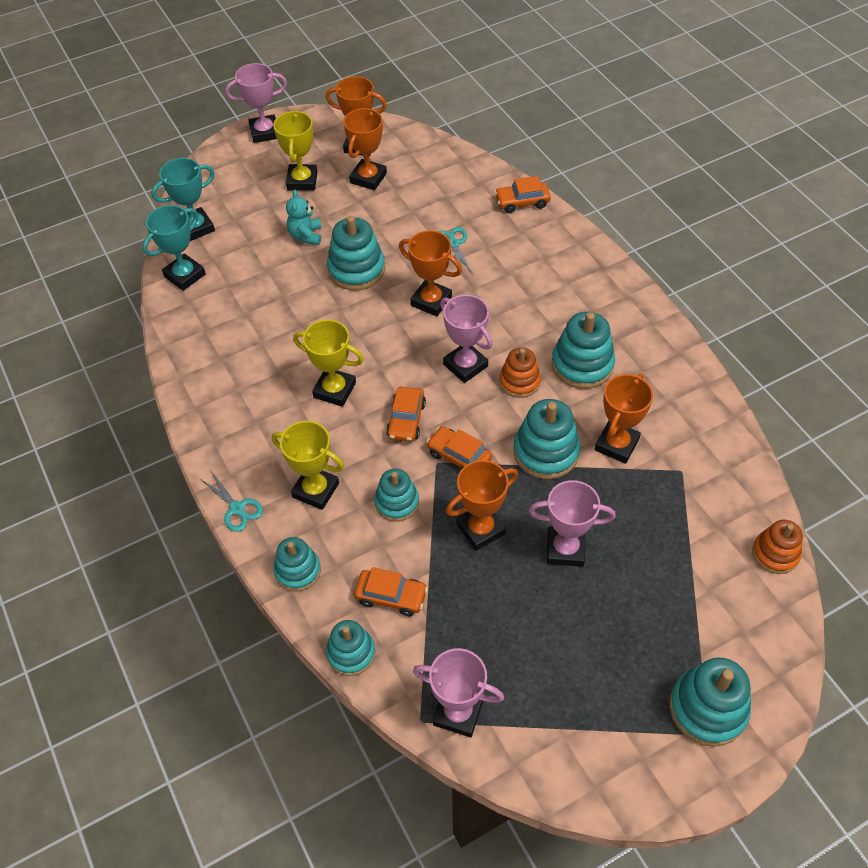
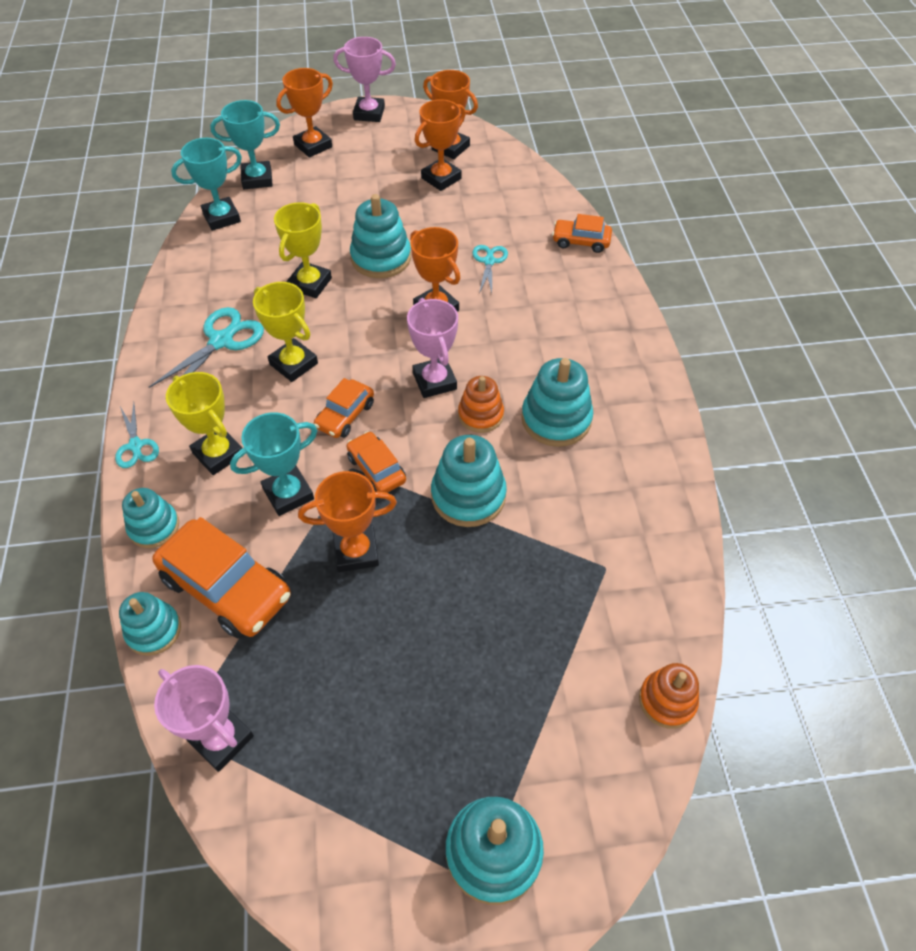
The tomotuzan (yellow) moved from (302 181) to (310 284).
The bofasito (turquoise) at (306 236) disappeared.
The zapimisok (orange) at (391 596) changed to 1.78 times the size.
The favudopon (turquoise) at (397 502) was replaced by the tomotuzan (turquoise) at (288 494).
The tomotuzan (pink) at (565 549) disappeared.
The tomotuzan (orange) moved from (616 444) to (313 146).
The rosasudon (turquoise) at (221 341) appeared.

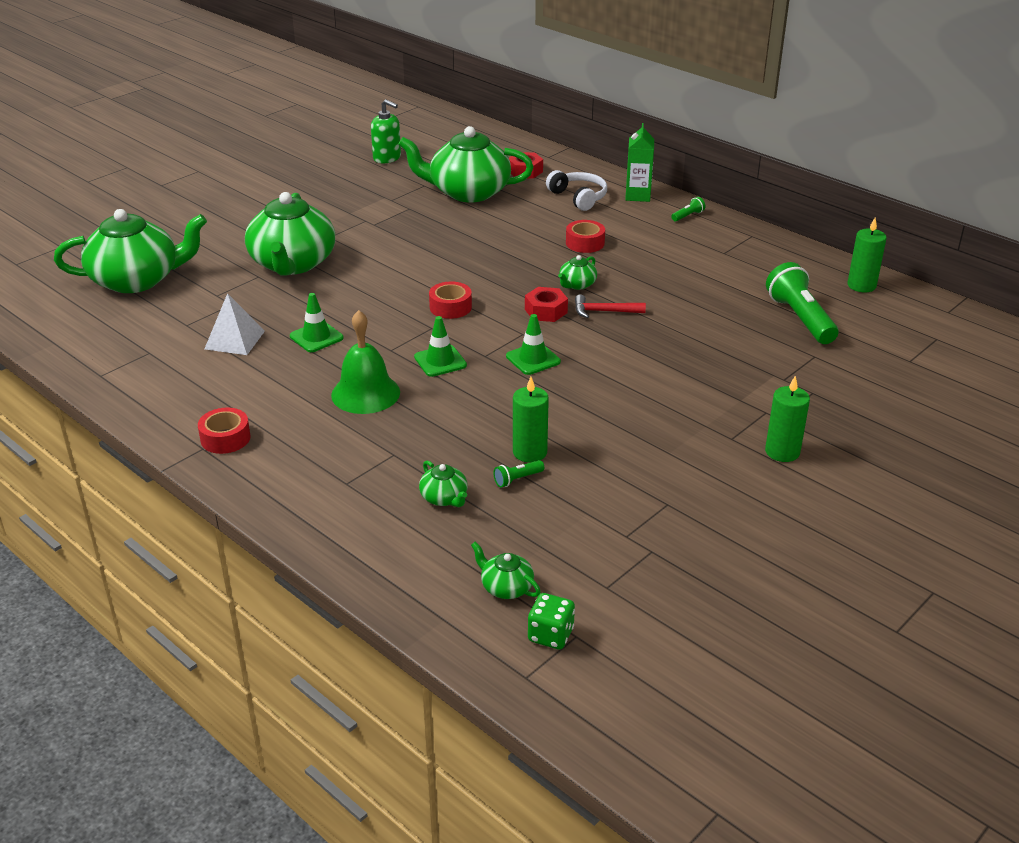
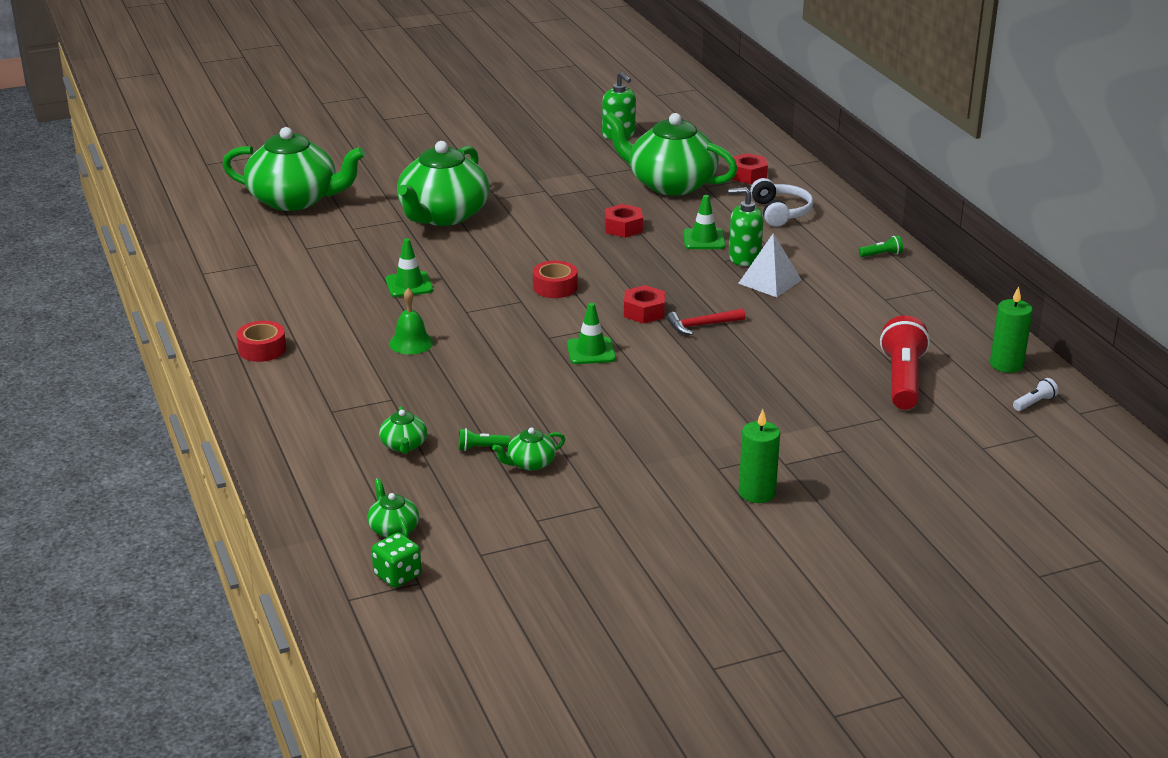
The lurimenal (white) moved from (235 340) to (770 281).
The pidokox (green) at (365 393) changed to 0.64 times the size.
The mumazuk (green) moved from (440 361) to (704 239).
The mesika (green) at (529 452) disappeared.
The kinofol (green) moved from (577 284) to (530 463).
The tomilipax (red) at (585 243) was replaced by the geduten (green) at (744 258).
The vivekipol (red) at (604 311) turned 45 degrees counterclockwise.
The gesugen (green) at (637 195) disappeared.
The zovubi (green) at (800 318) became the zovubi (red) at (902 380).
The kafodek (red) at (623 228) appeared.
The zovubi (white) at (1034 403) appeared.

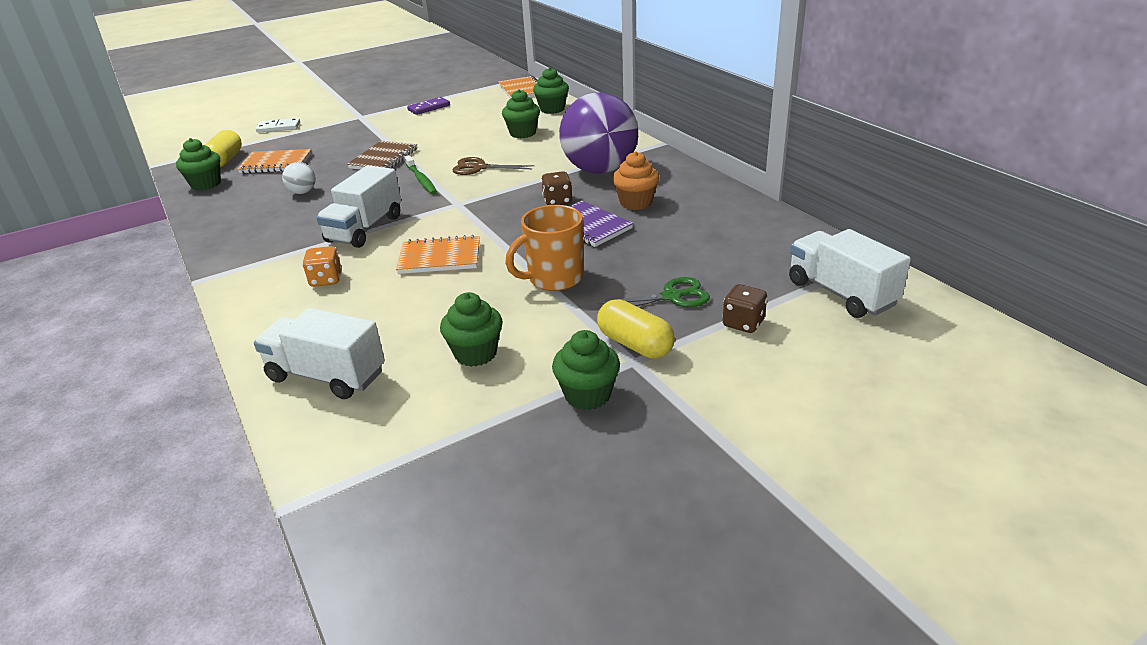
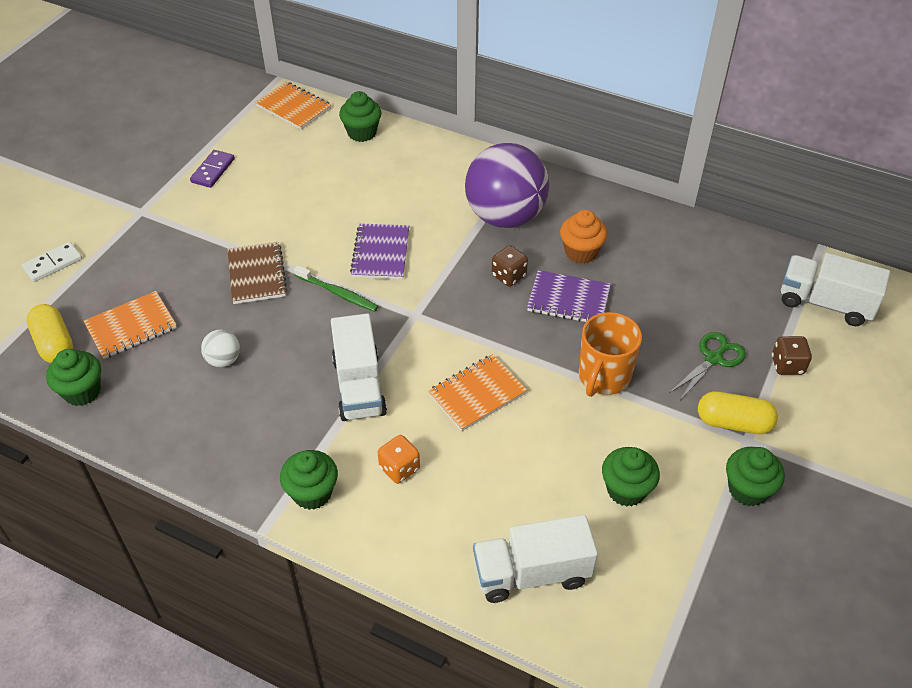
The rosasudon (brown) at (479 168) was replaced by the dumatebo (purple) at (381 253).
The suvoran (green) moved from (523 133) to (312 493).

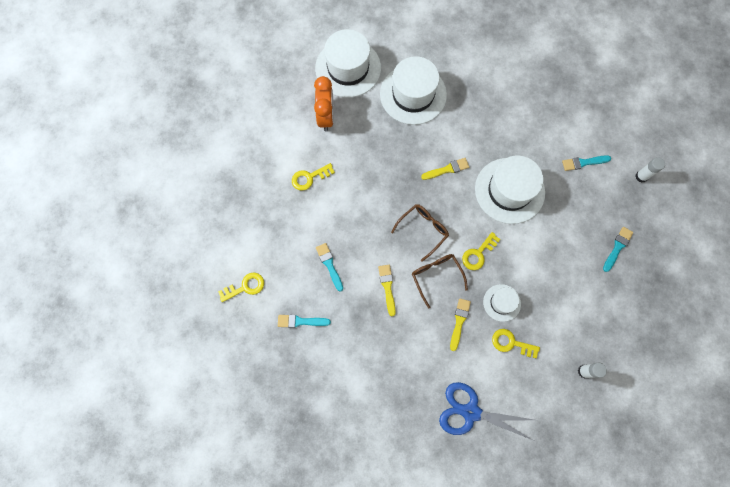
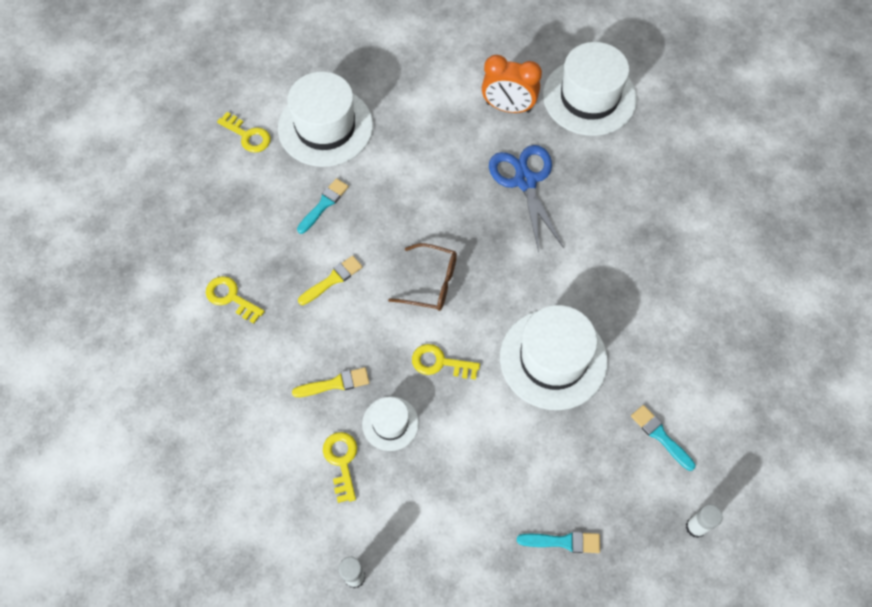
The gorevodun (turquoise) at (301 321) disappeared.
The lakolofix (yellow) moved from (309 177) to (231 297).
The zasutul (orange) at (326 117) turned 45 degrees clockwise.
The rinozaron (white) moved from (413 94) to (325 127).
The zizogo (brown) at (436 276) disappeared.
The gorevodun (yellow) at (447 169) disappeared.
The rosasudon (blue) moved from (471 412) to (525 181).

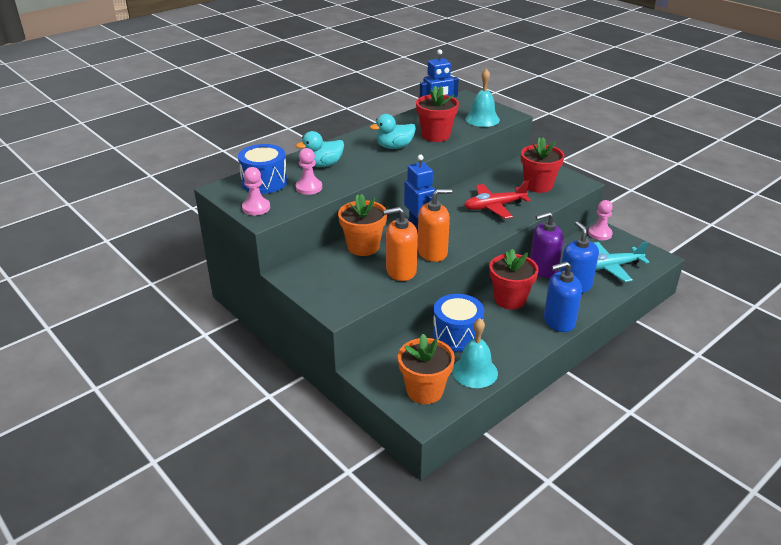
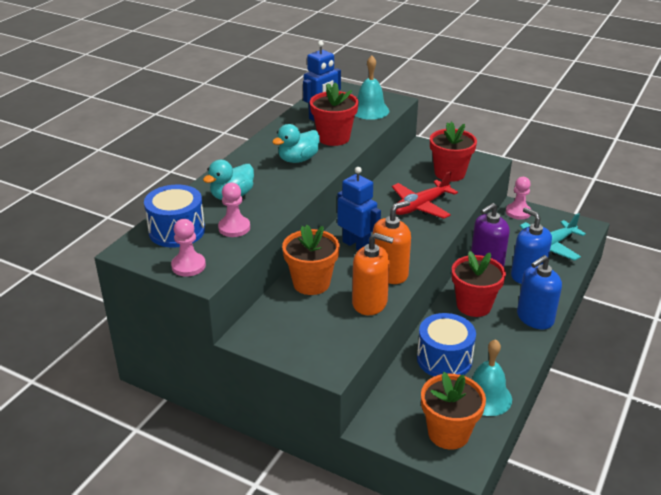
The geduten (orange) at (401 271) turned 135 degrees counterclockwise.

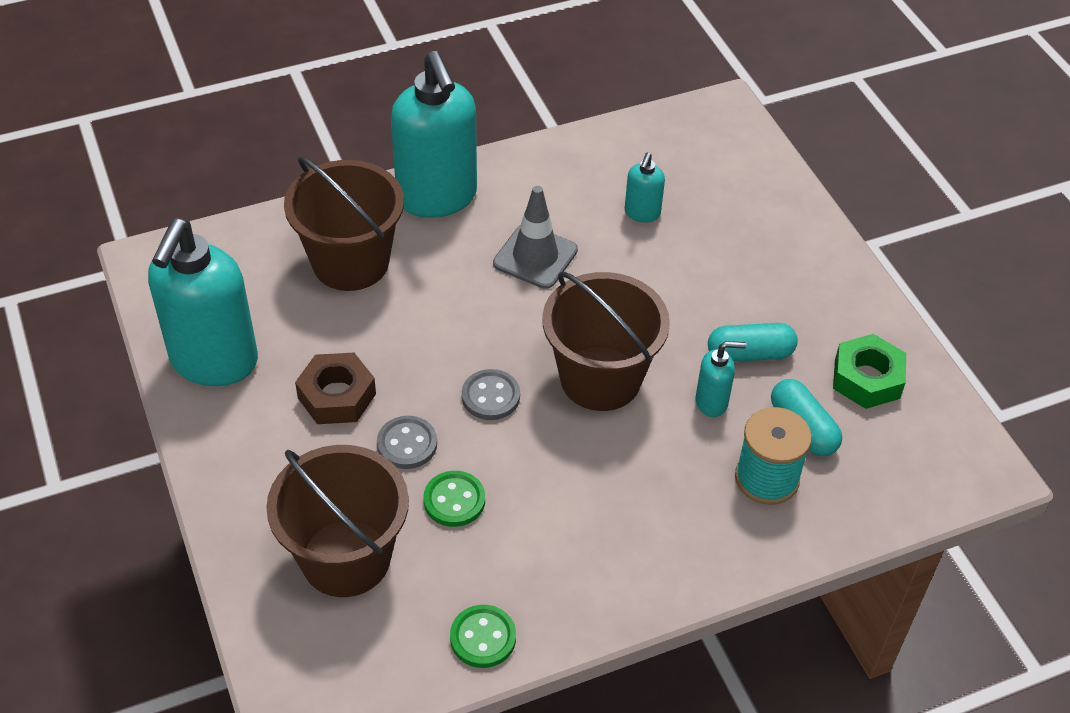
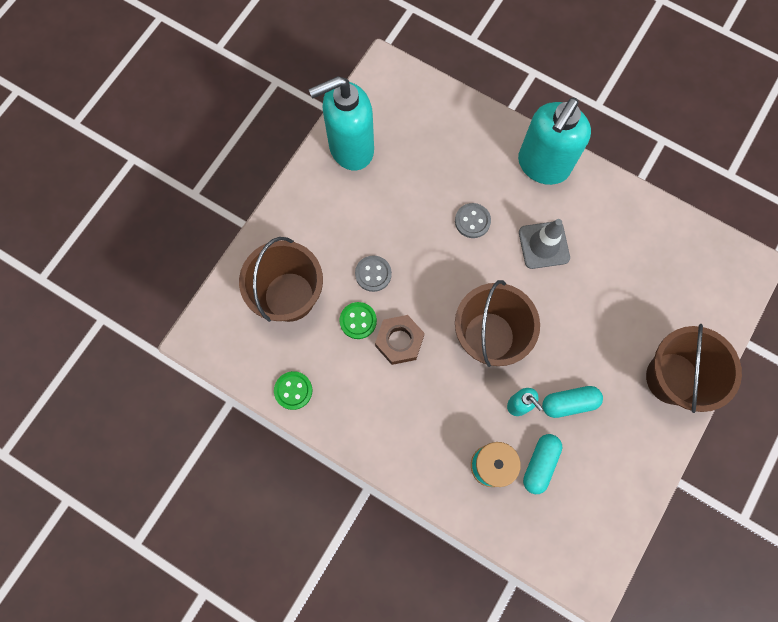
The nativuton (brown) moved from (350 262) to (672 378).
The kafodek (brown) moved from (337 396) to (399 341).
The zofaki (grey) moved from (490 396) to (472 221).
The geduten (turquoise) at (642 213) disappeared.
The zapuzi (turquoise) at (750 354) turned 60 degrees counterclockwise.
The kafodek (green) at (867 378) disappeared.

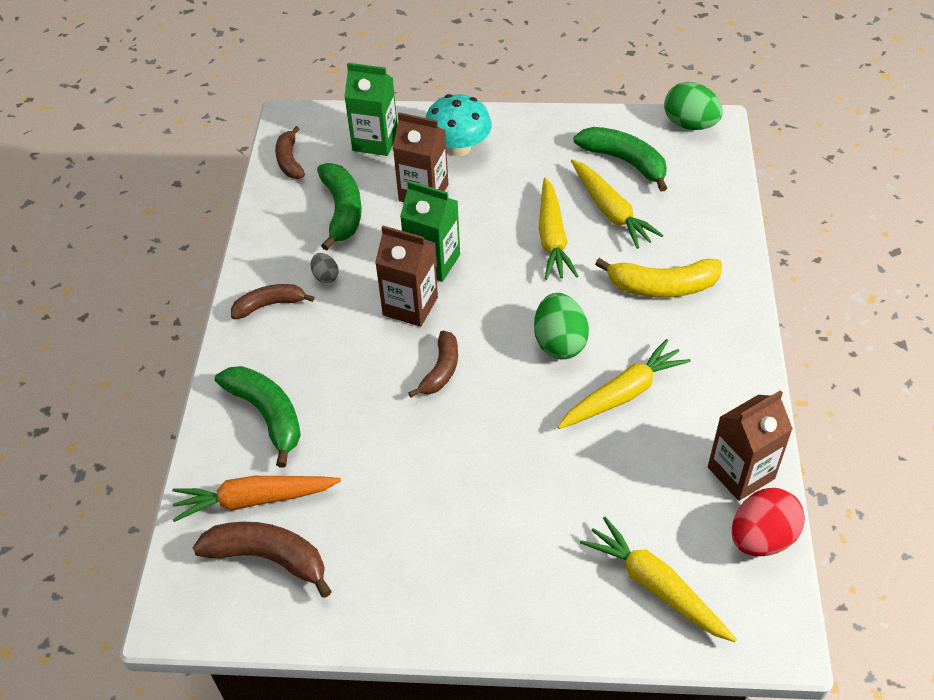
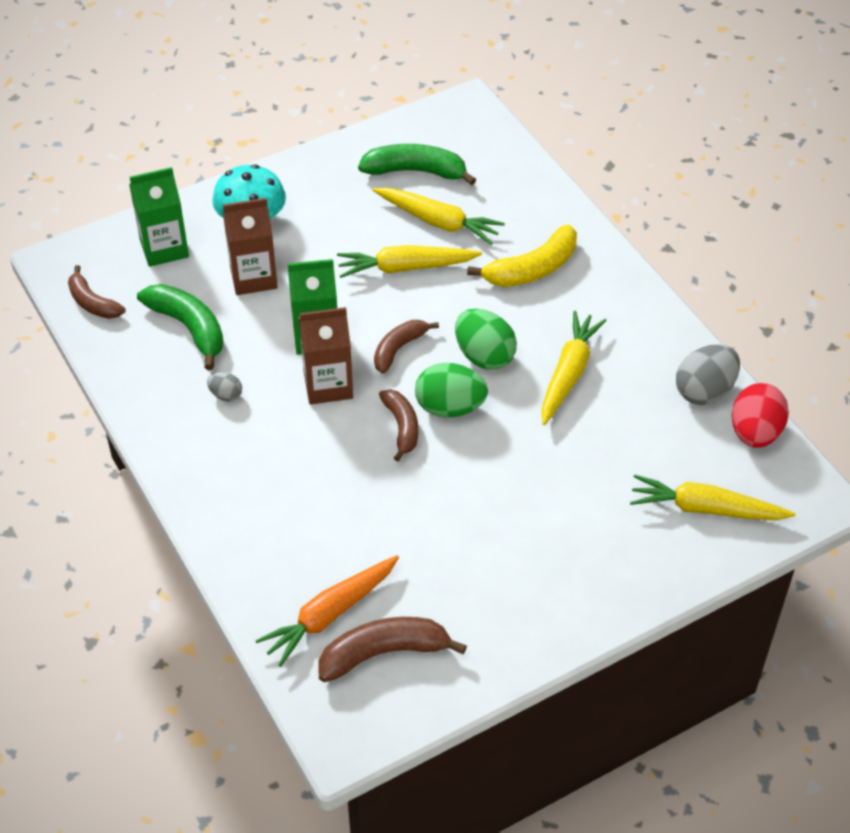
The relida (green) at (267 415) disappeared.
The relida (brown) moved from (269 305) to (399 349).
The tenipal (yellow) at (552 238) turned 120 degrees clockwise.
The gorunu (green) moved from (690 124) to (450 407).
The gesugen (brown) at (741 473) was replaced by the gorunu (grey) at (704 391).

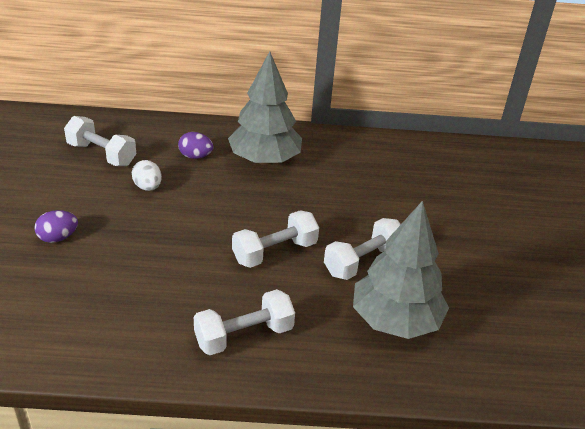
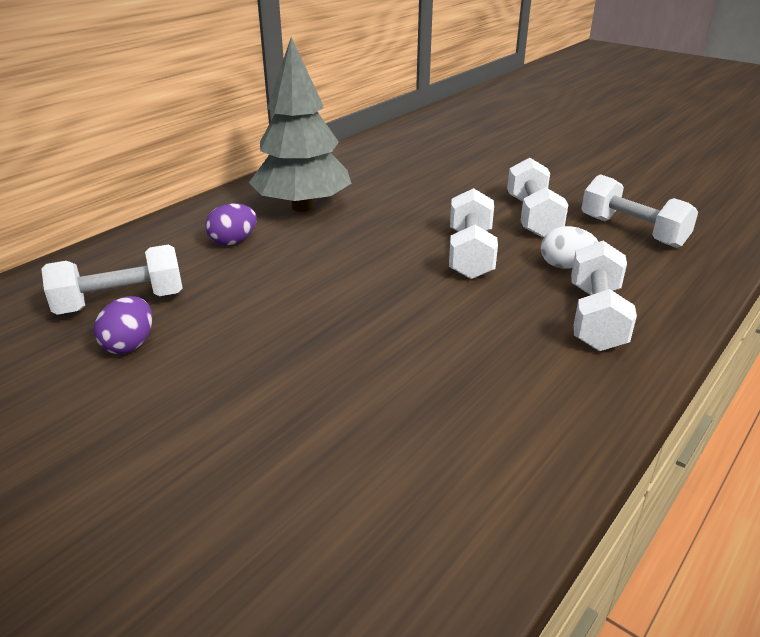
The gorunu (purple) moved from (58 238) to (130 345).
The gorunu (white) moved from (148 187) to (565 266).
The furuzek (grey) at (395 320) was replaced by the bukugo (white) at (632 231).

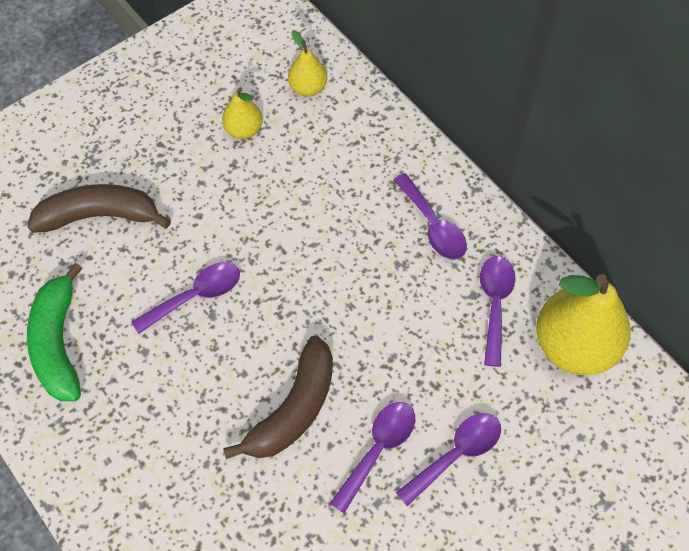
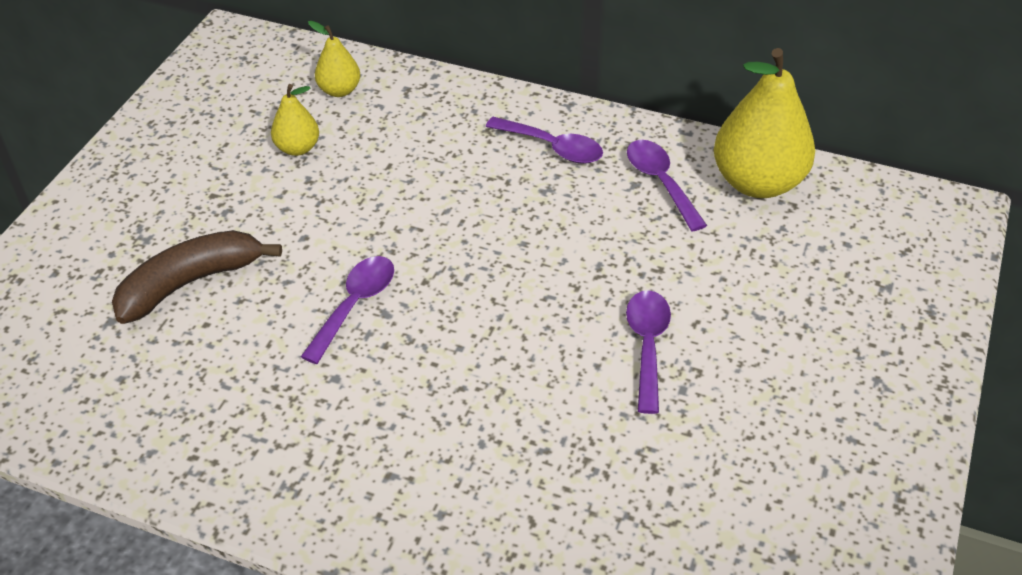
The relida (green) at (58 343) disappeared.
The relida (brown) at (293 409) disappeared.
The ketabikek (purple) at (456 454) disappeared.

